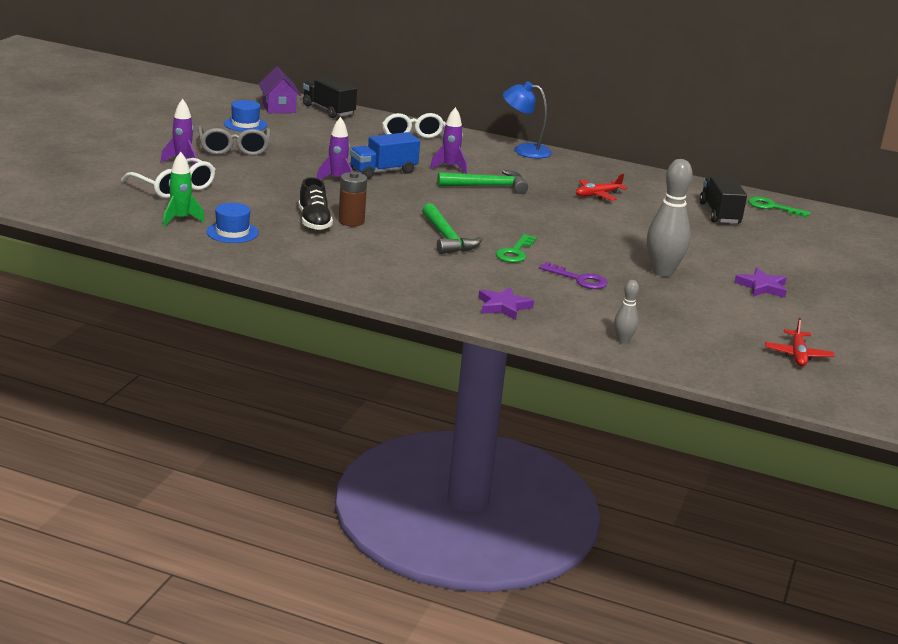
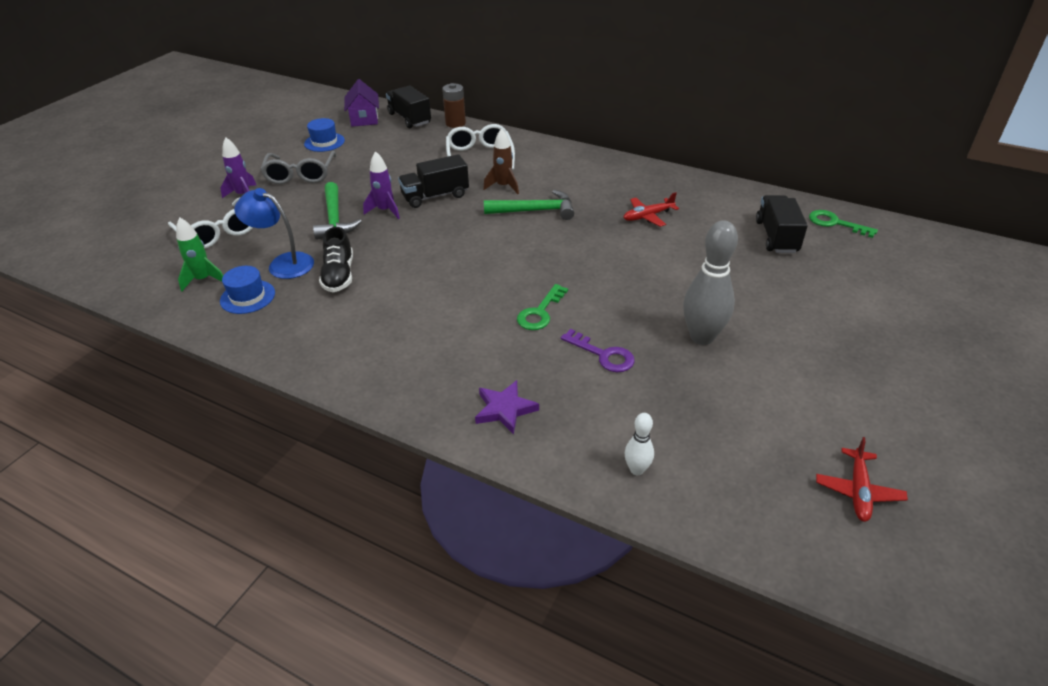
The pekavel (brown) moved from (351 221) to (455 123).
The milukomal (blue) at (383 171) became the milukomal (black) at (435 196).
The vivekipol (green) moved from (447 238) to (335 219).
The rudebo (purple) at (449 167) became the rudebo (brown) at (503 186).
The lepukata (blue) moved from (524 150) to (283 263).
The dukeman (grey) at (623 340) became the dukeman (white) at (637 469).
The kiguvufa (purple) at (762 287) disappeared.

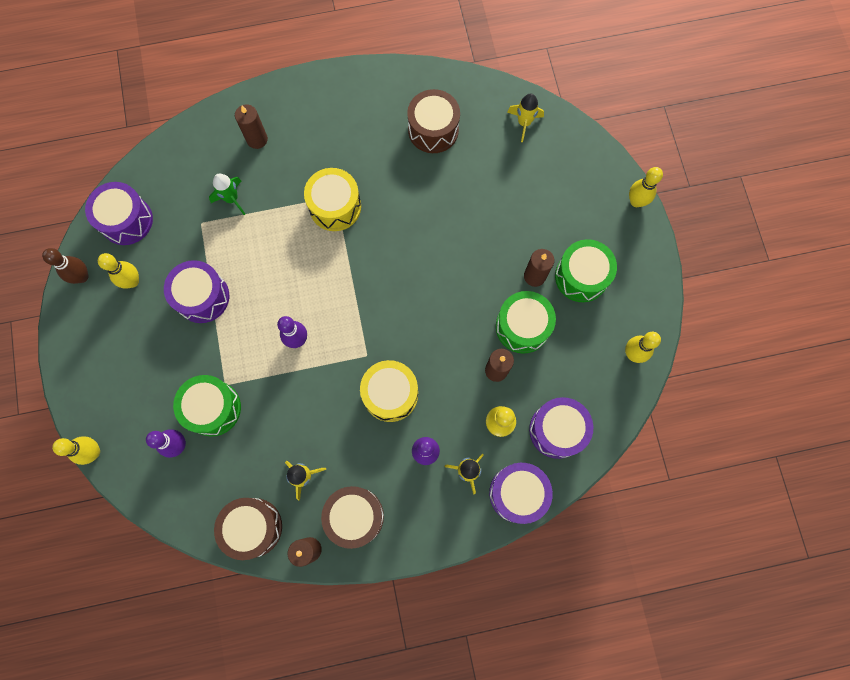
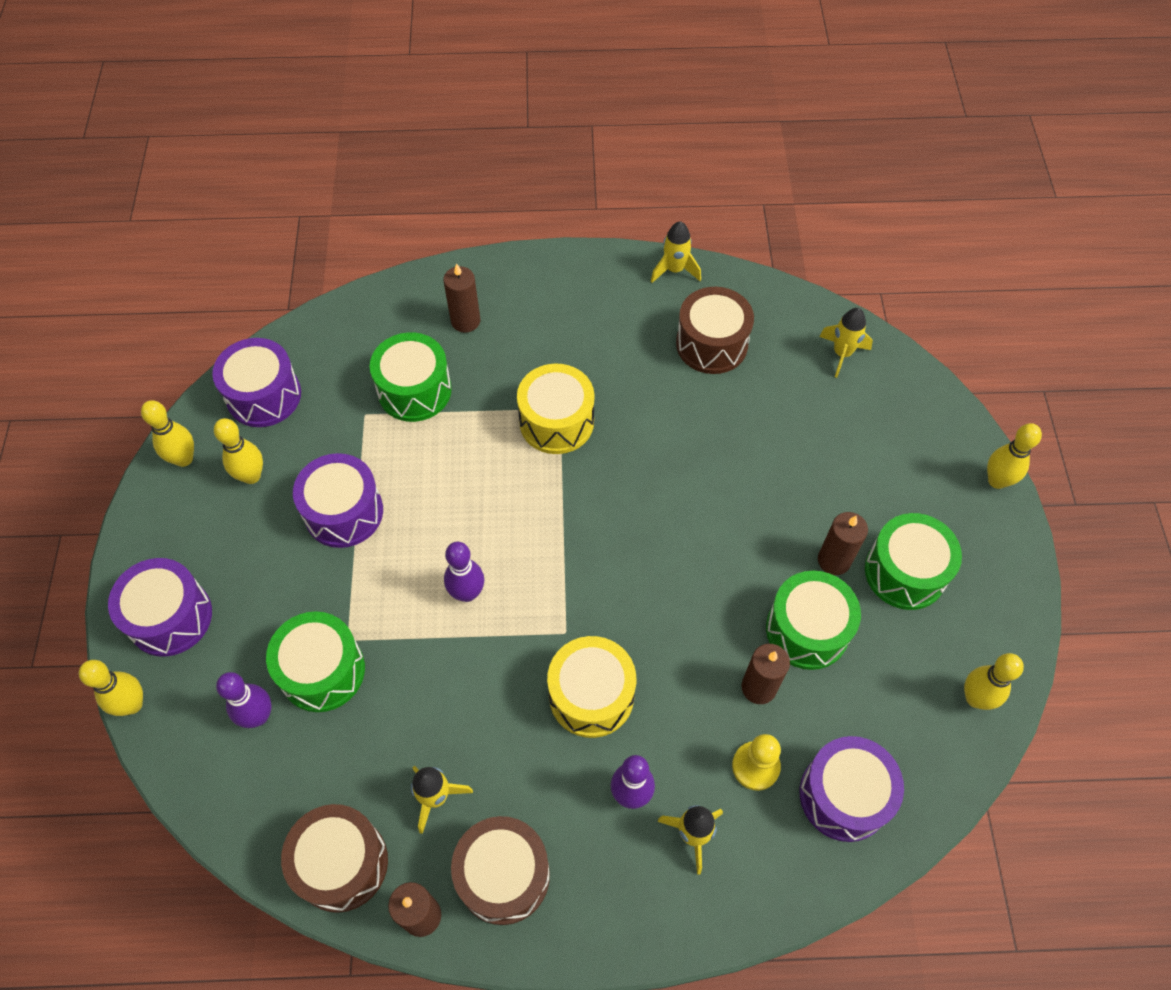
The dukeman (brown) at (82 277) became the dukeman (yellow) at (184 459).
The rudebo (green) at (232 199) was replaced by the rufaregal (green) at (414 390).
The rufaregal (purple) moved from (517 493) to (170 617).
The rudebo (yellow) at (674 270) appeared.

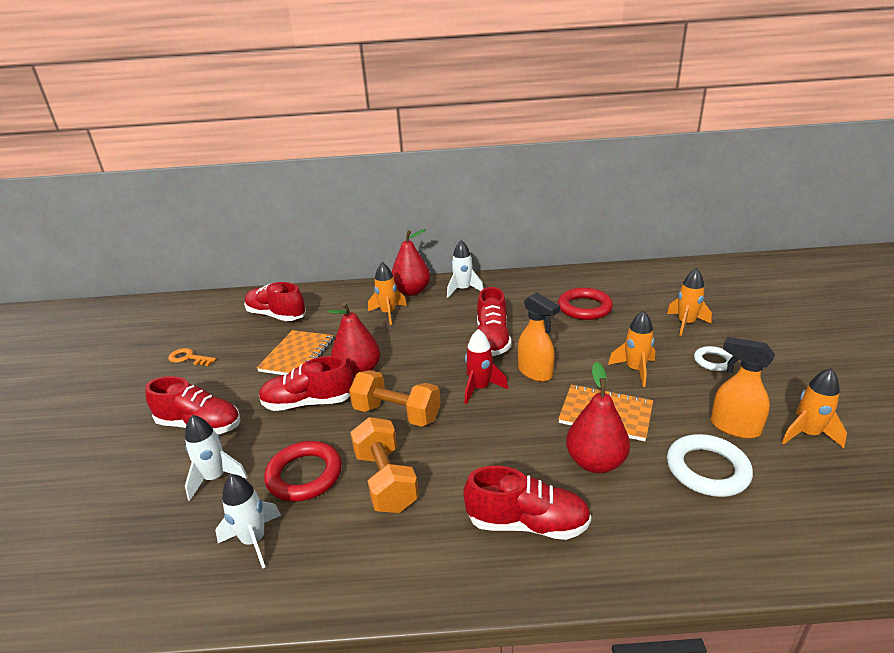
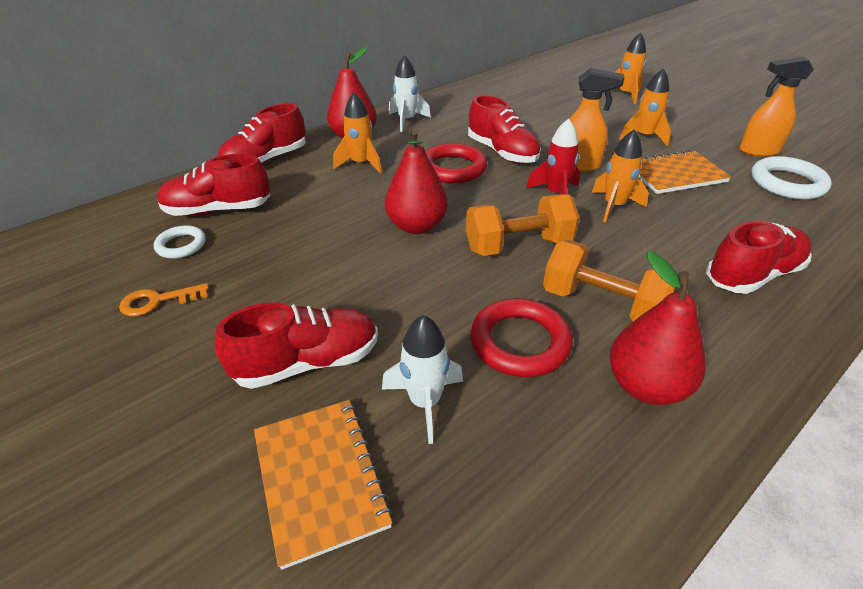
The rudebo (white) at (254 540) disappeared.
The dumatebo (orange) moved from (297 355) to (320 479).
The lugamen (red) moved from (308 403) to (266 160).
The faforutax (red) moved from (584 308) to (453 168).
The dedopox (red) moved from (595 462) to (646 386).
The faforutax (white) moved from (713 361) to (181 245).
The rudebo (orange) moved from (807 434) to (614 206).

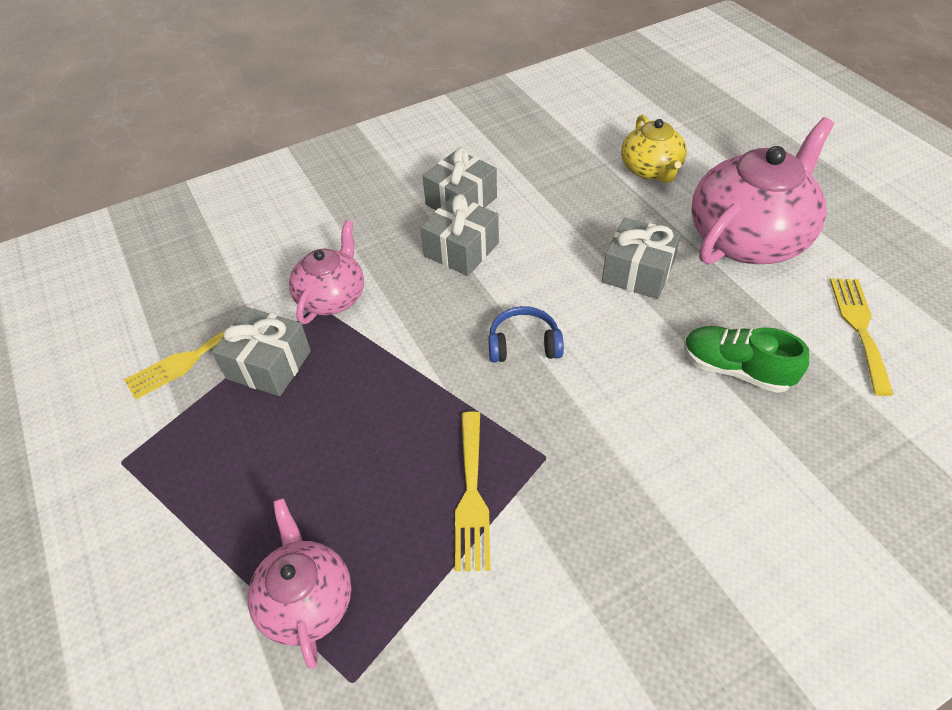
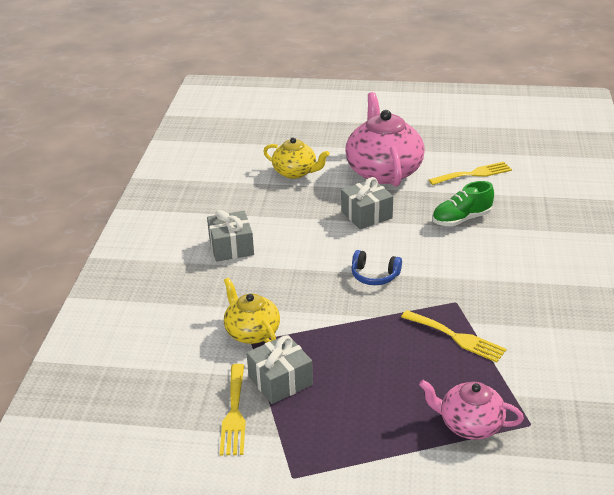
The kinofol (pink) at (332 297) became the kinofol (yellow) at (252 332).
The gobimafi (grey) at (461 249) disappeared.
The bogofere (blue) at (524 344) turned 105 degrees counterclockwise.
The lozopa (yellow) at (859 328) turned 120 degrees clockwise.

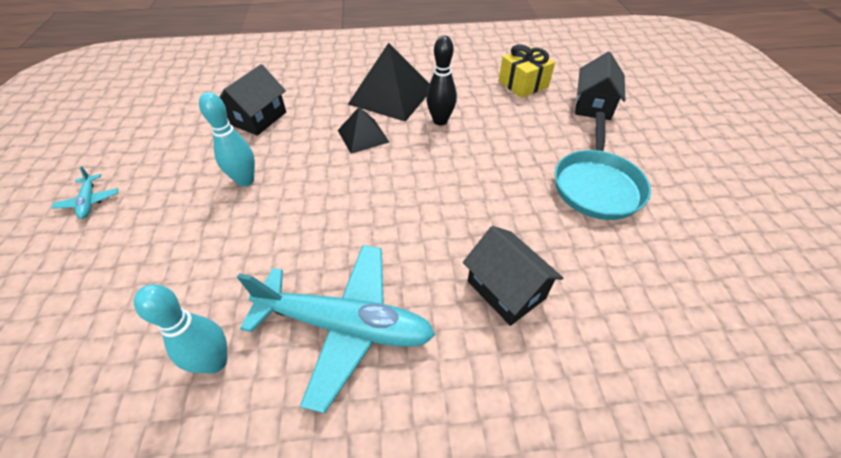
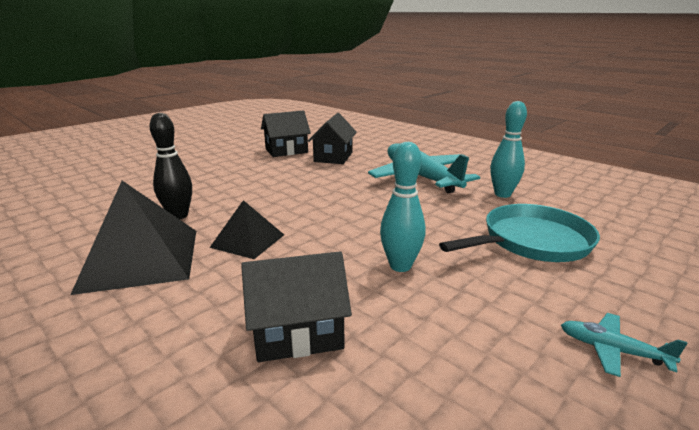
The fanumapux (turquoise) at (89 201) turned 90 degrees counterclockwise.
The gobimafi (yellow) at (523 84) disappeared.
The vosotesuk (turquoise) moved from (596 185) to (531 241).
The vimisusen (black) moved from (593 105) to (286 151).

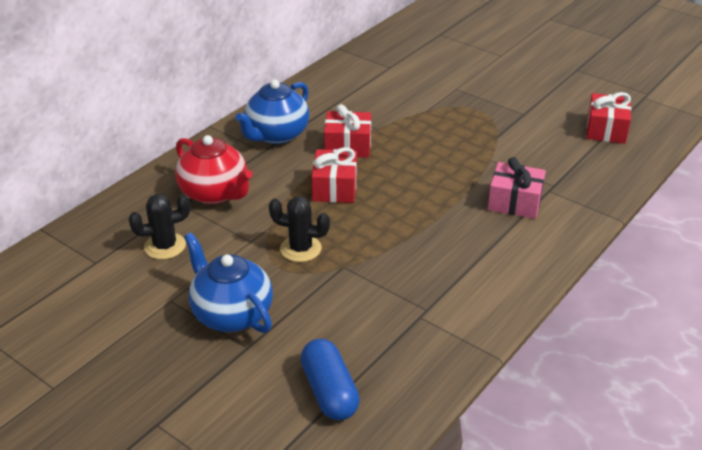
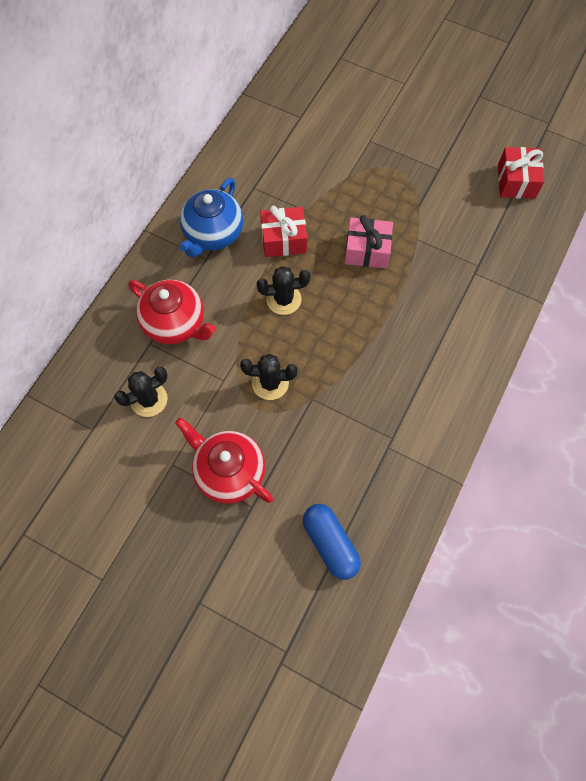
The kinofol (blue) at (231 314) became the kinofol (red) at (229 471).
The gobimafi (red) at (335 188) was replaced by the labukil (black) at (283 299).
The gobimafi (pink) moved from (514 202) to (367 250).

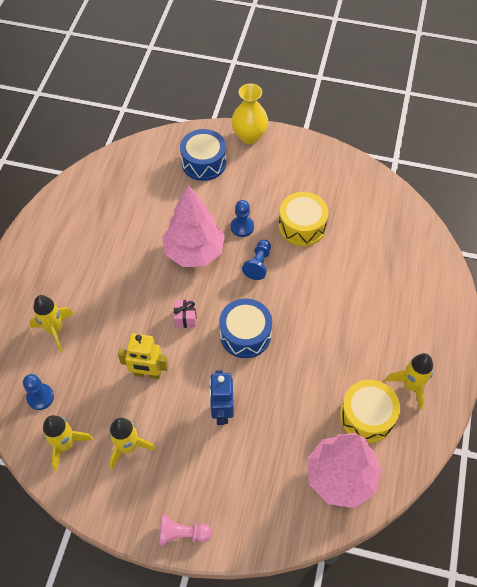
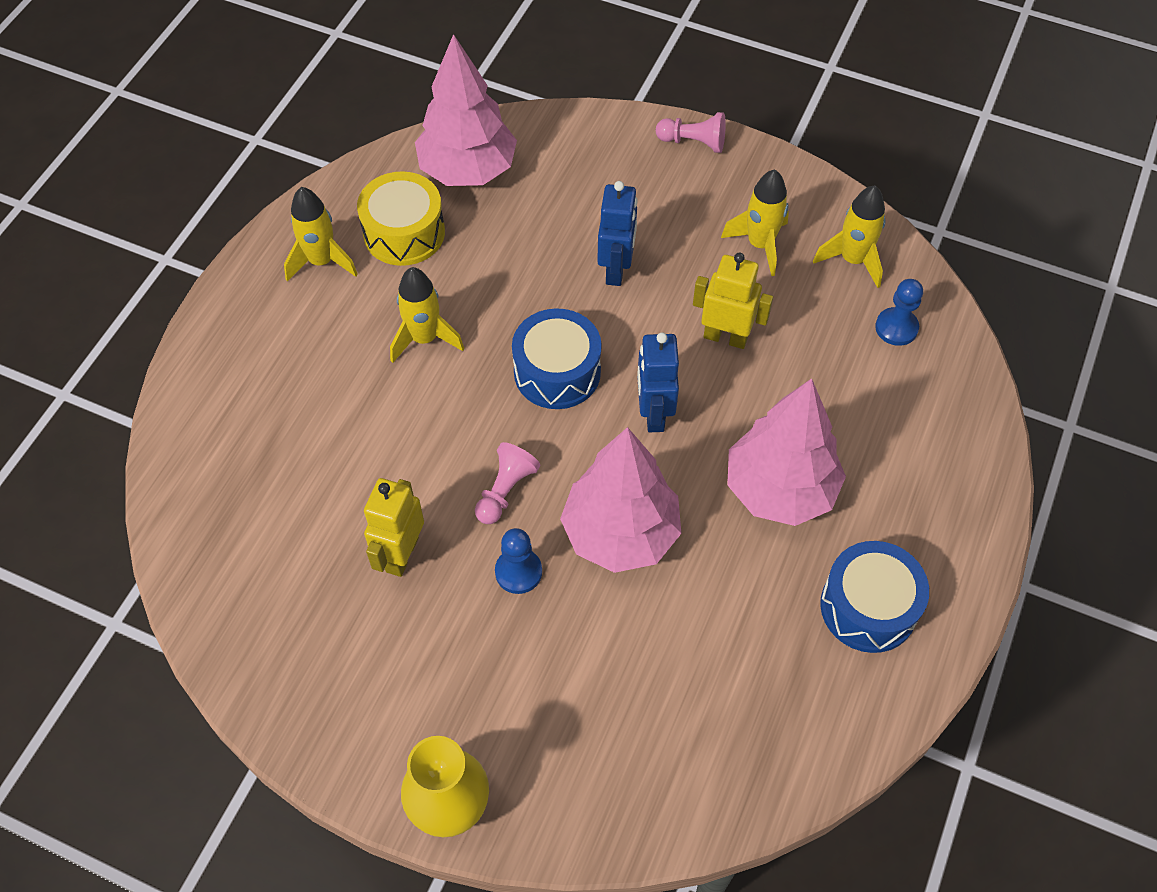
The rudebo (yellow) moved from (55 330) to (424 338).
The gobimafi (pink) at (185 318) was replaced by the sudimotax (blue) at (653 413).
The rufaregal (blue) moved from (204 163) to (868 607).
The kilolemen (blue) at (258 264) became the kilolemen (pink) at (505 490).
The rufaregal (yellow) at (302 226) was replaced by the sudimotax (yellow) at (401 554).
The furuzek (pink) at (779 490) appeared.

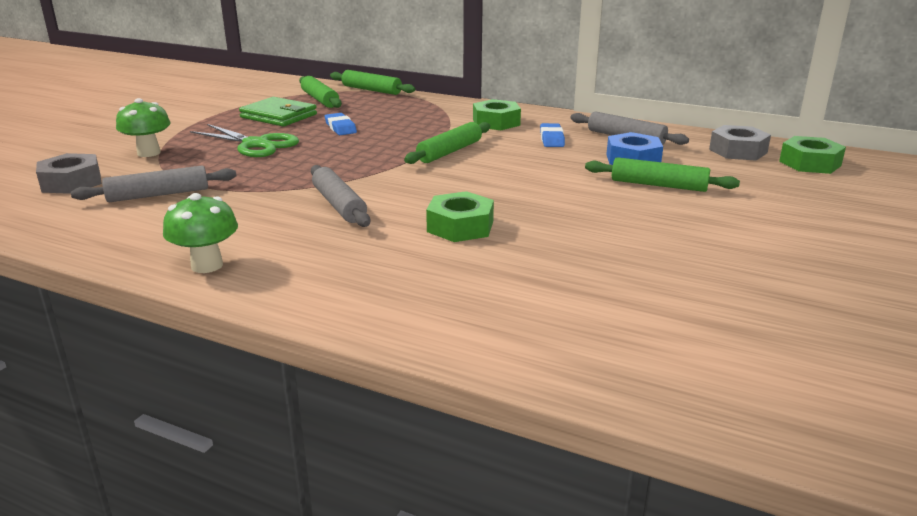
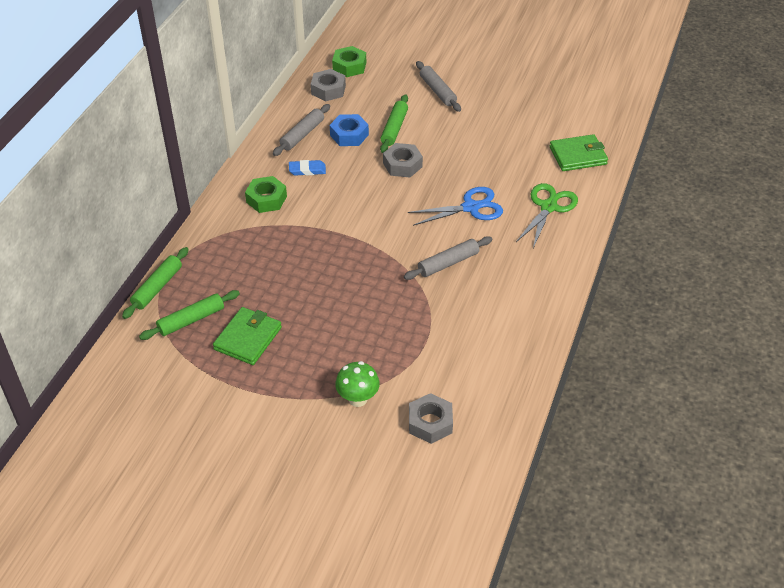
The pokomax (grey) moved from (158 195) to (437 91).
The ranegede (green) at (207 265) disappeared.
The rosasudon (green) moved from (256 144) to (548 207).
The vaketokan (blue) at (340 127) disappeared.
The pokomax (green) at (449 152) disappeared.
The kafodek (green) at (460 226) was replaced by the rosasudon (blue) at (470 207).
The kafodek (grey) at (402 165) appeared.
The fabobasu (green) at (578 156) appeared.

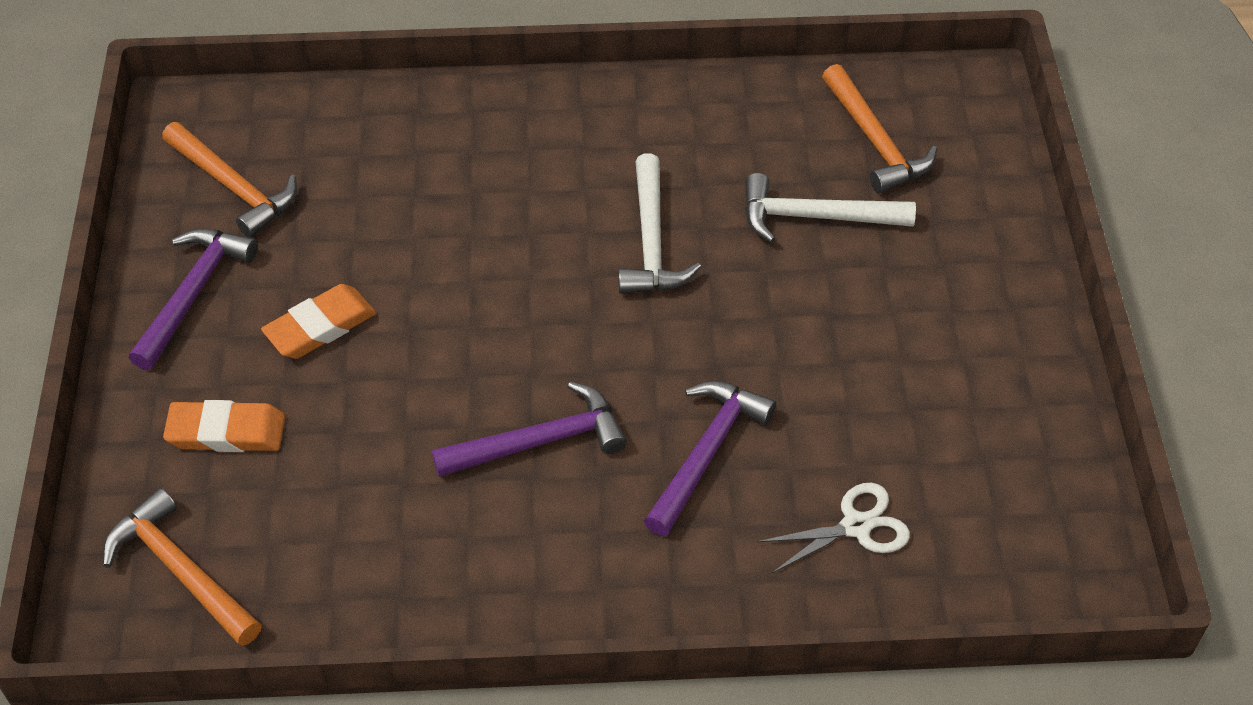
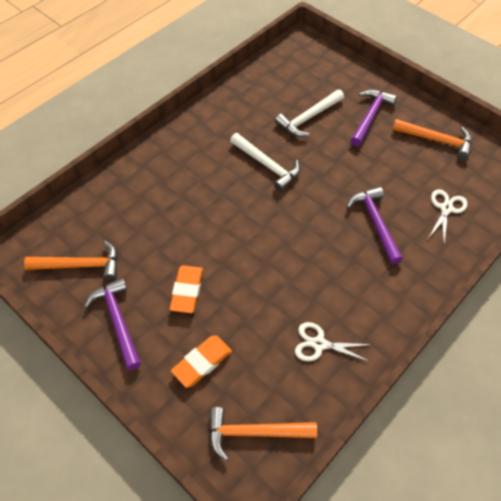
The vivekipol (purple) moved from (540 442) to (370 116).
The vivekipol (orange) moved from (875 142) to (436 140).
The rosasudon (white) at (319 344) appeared.

